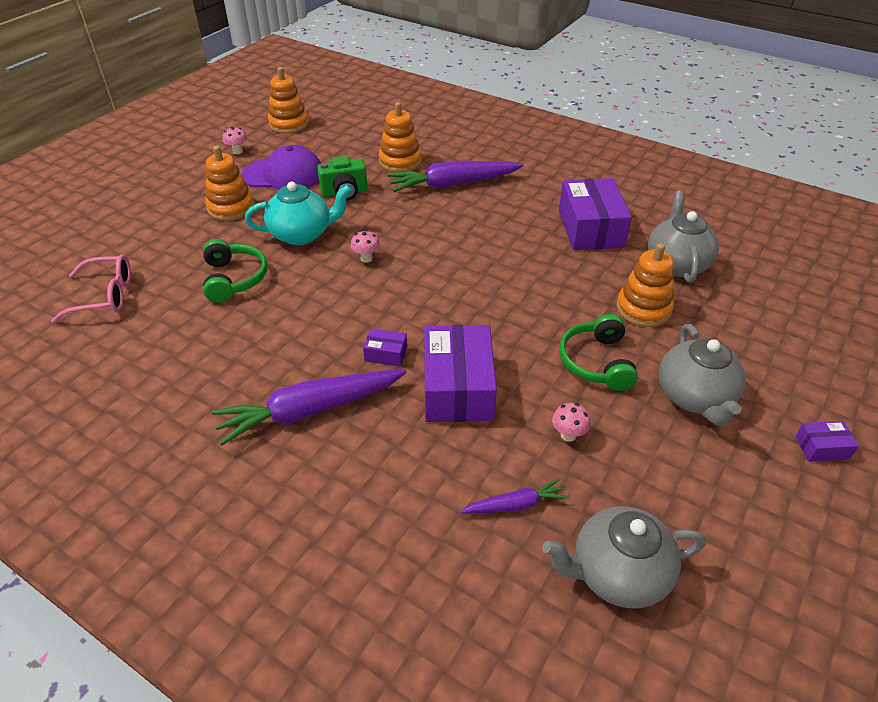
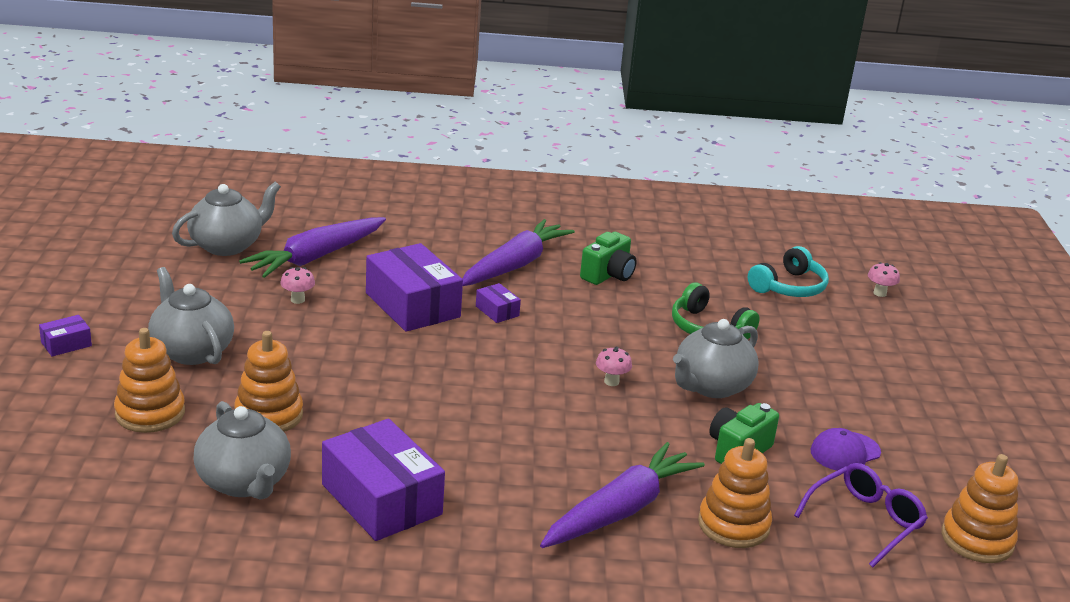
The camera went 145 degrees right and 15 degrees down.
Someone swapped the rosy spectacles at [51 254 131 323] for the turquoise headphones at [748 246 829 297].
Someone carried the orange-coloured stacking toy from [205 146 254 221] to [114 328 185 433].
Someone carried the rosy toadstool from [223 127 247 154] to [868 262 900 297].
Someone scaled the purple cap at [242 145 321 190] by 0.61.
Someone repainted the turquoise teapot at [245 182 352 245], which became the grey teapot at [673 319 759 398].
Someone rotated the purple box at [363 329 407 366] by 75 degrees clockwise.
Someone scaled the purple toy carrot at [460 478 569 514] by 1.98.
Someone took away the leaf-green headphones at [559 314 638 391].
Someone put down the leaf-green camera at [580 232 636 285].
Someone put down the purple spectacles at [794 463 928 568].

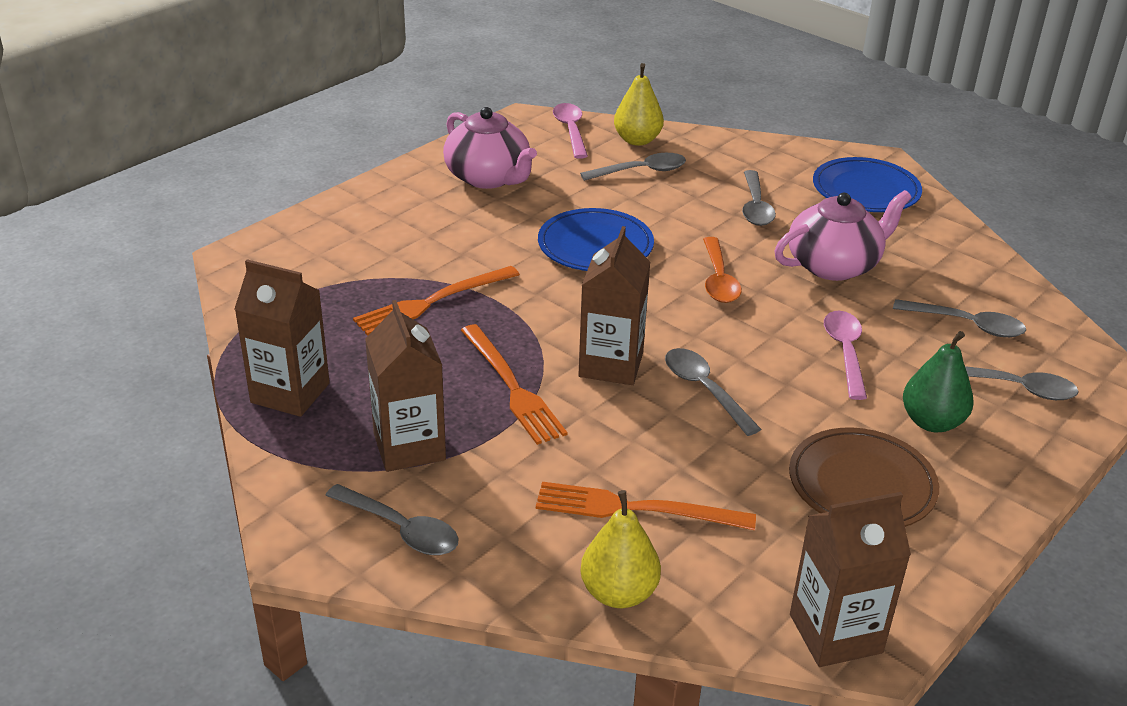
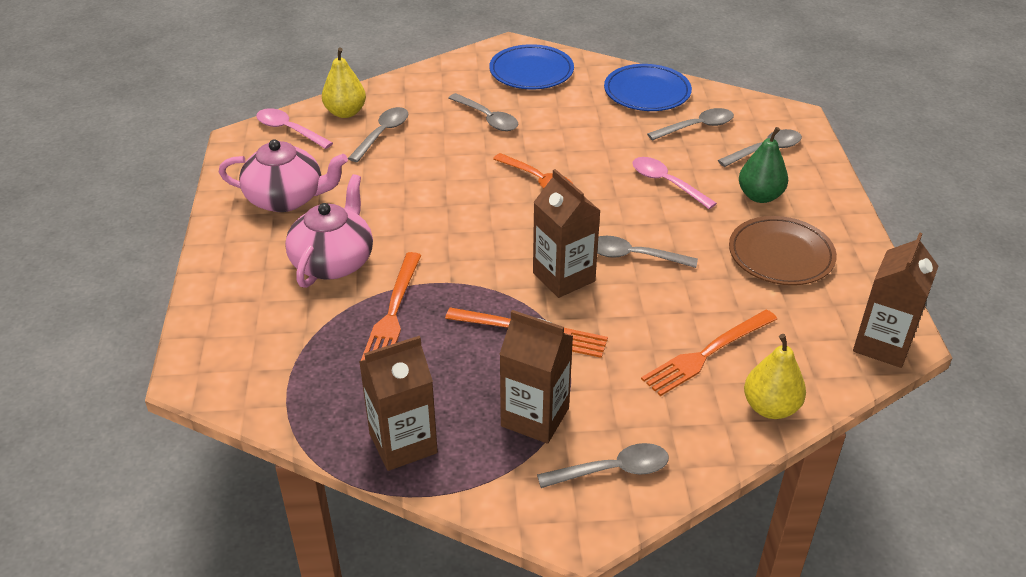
The camera went 45 degrees left and 5 degrees up.
Someone carried the royal blue plate from [538 208 654 271] to [604 64 692 111].
Someone carried the rosy teapot from [774 190 912 281] to [285 174 373 288].

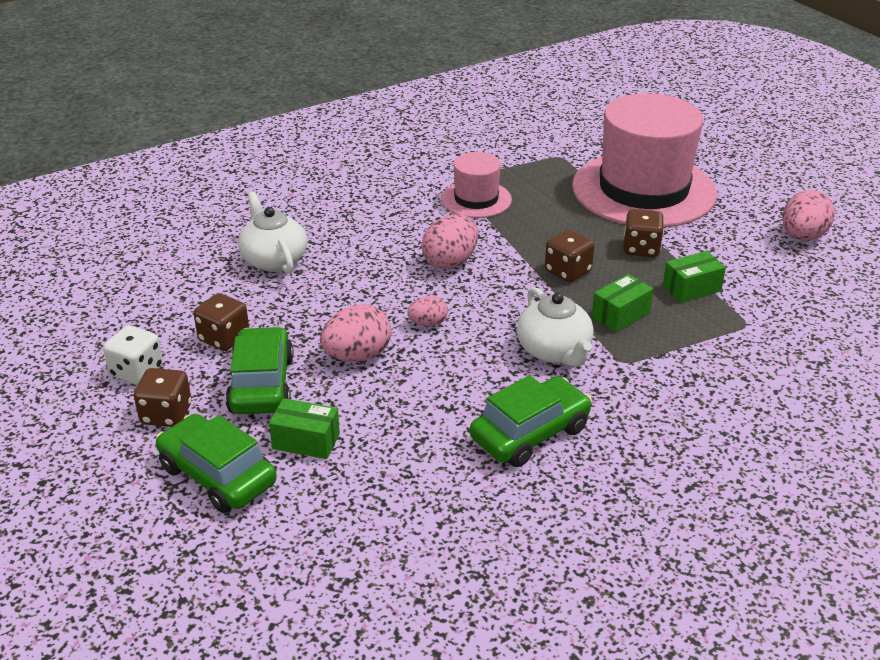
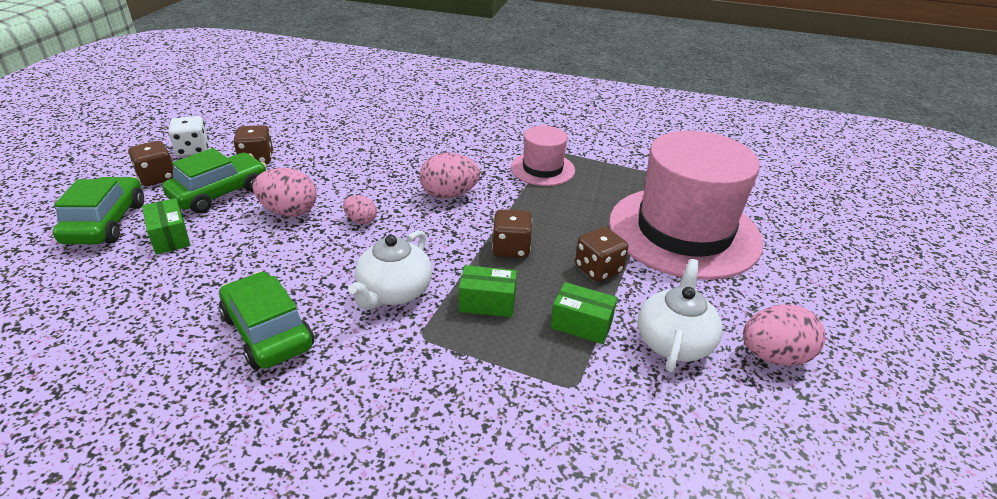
The camera went 45 degrees right and 0 degrees up.
Someone carried the white teapot from [238 192 307 274] to [638 259 723 372].
Someone rotated the leaf-green toy car at [470 375 592 467] by 135 degrees counterclockwise.

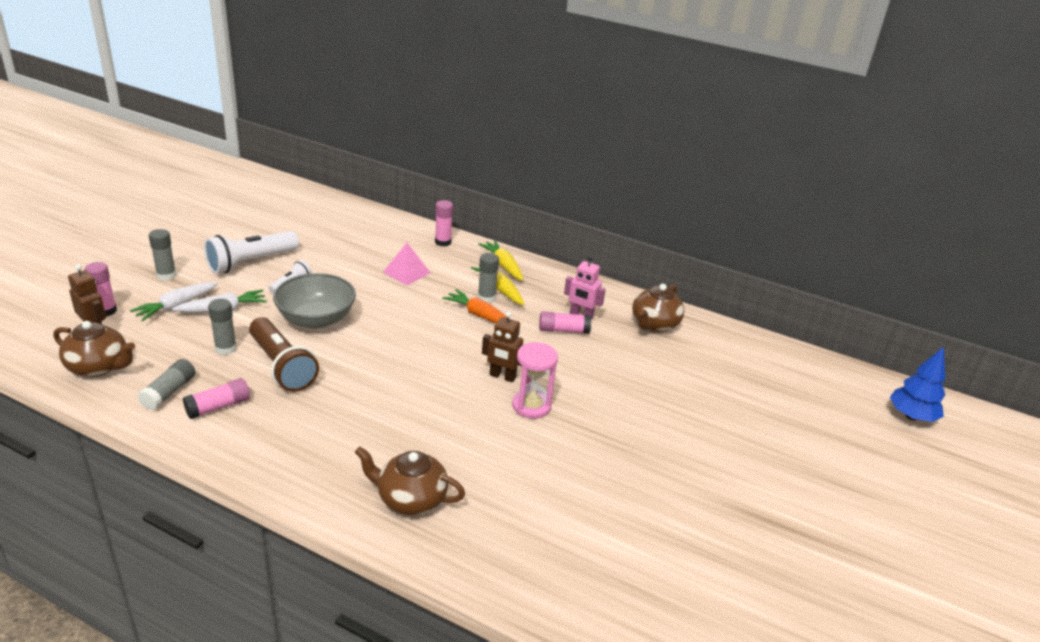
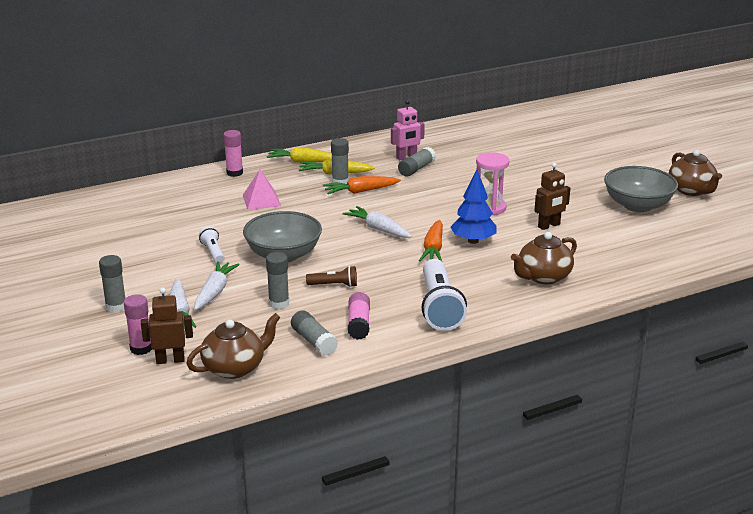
The camera went 50 degrees left and 5 degrees down.
Someone carried the white pocket torch from [204 231 299 274] to [421 259 467 331].
Someone scaled the brown pocket torch at [249 317 319 392] by 0.50.
Someone carried the brown robot from [482 312 523 382] to [534 163 570 230].
Someone repainted the rosy glue at [539 311 591 334], which became the grey glue at [398 147 436 176].
Someone carried the brown teapot from [632 284 684 332] to [669 150 722 196].
Someone carried the royal blue fir tree from [890 347 945 422] to [450 170 497 244].
Someone put down the white toy carrot at [343 206 412 238].
Someone put down the orange-coloured toy carrot at [419 220 443 261].
Someone put down the grey bowl at [604 166 678 212].

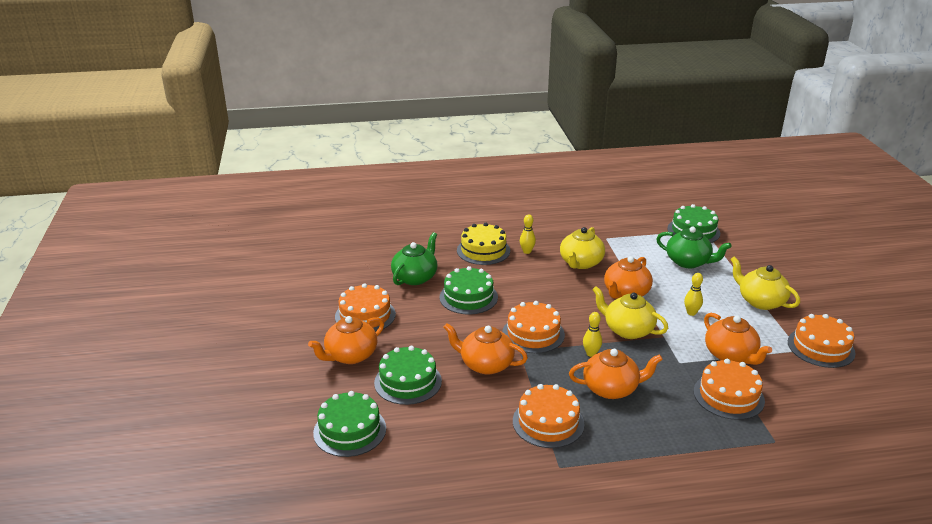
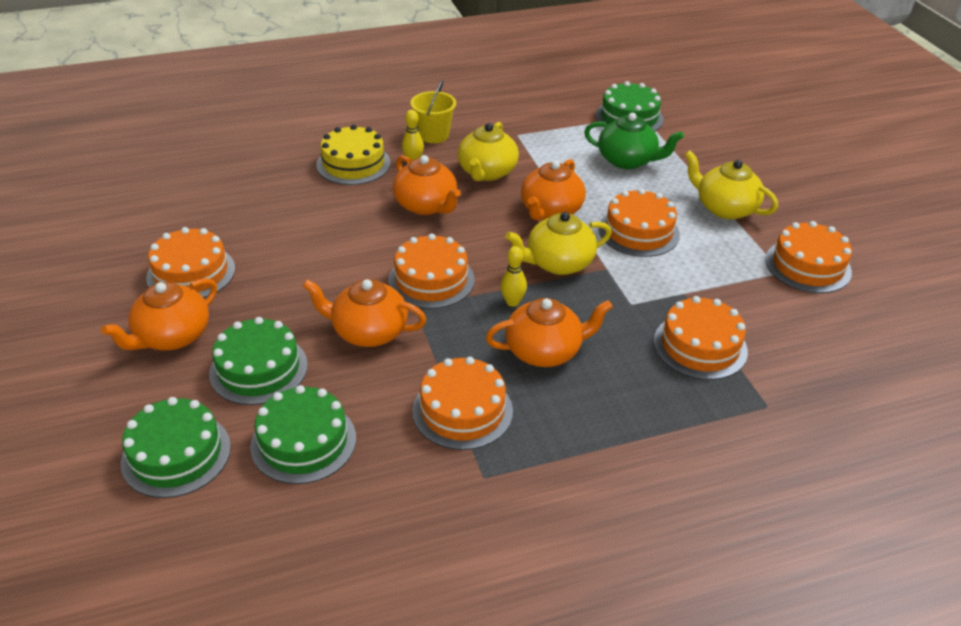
The camera went 10 degrees left and 10 degrees up.
Someone took away the leaf-green teapot at [391 232 437 285].
Someone carried the leaf-green gateau from [439 266 498 314] to [250 385 356 484].
Someone rotated the golden teapot at [592 286 668 339] by 45 degrees counterclockwise.
Someone swapped the golden tenpin at [684 273 703 316] for the orange-coloured gateau at [599 189 680 257].
Someone carried the orange-coloured teapot from [704 313 772 365] to [393 155 461 215].
Someone put down the golden sand bucket at [410 80 456 143].

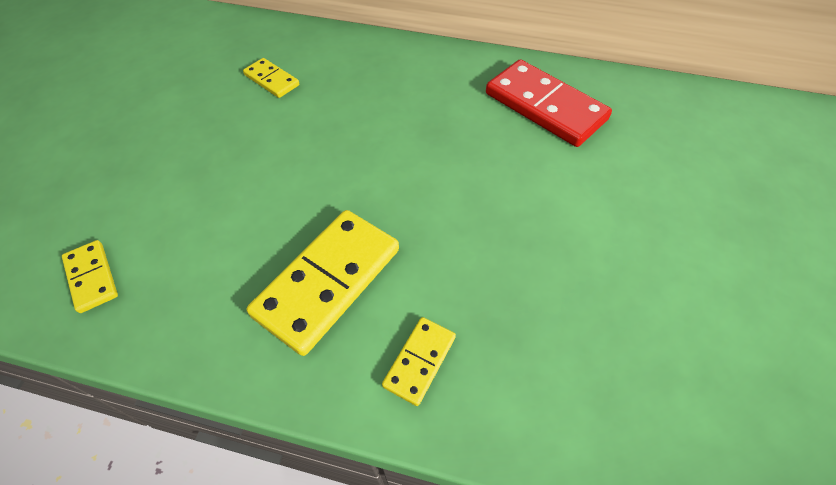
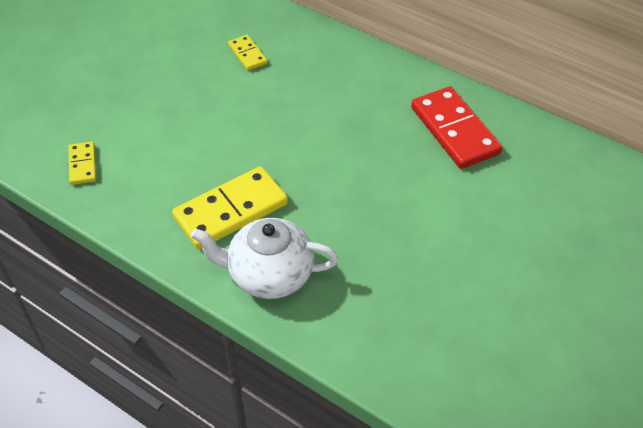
The camera went 20 degrees right and 5 degrees down.
Someone swapped the golden domino piece at [382 317 456 406] for the white teapot at [191 218 338 299].

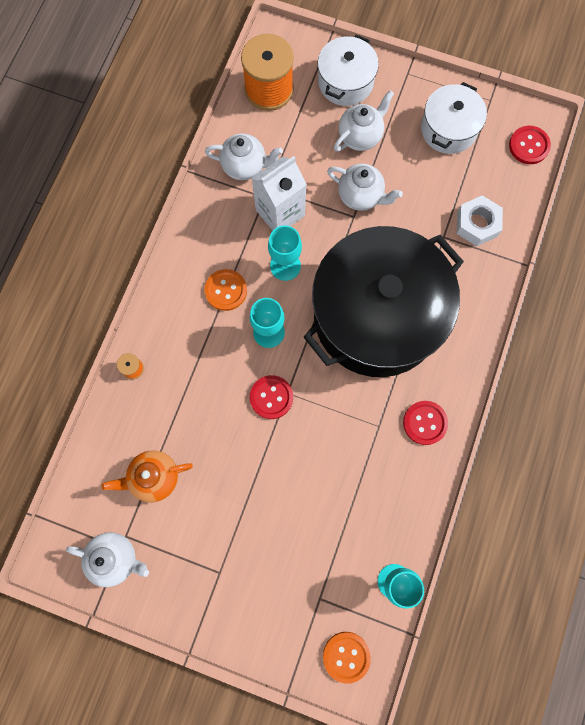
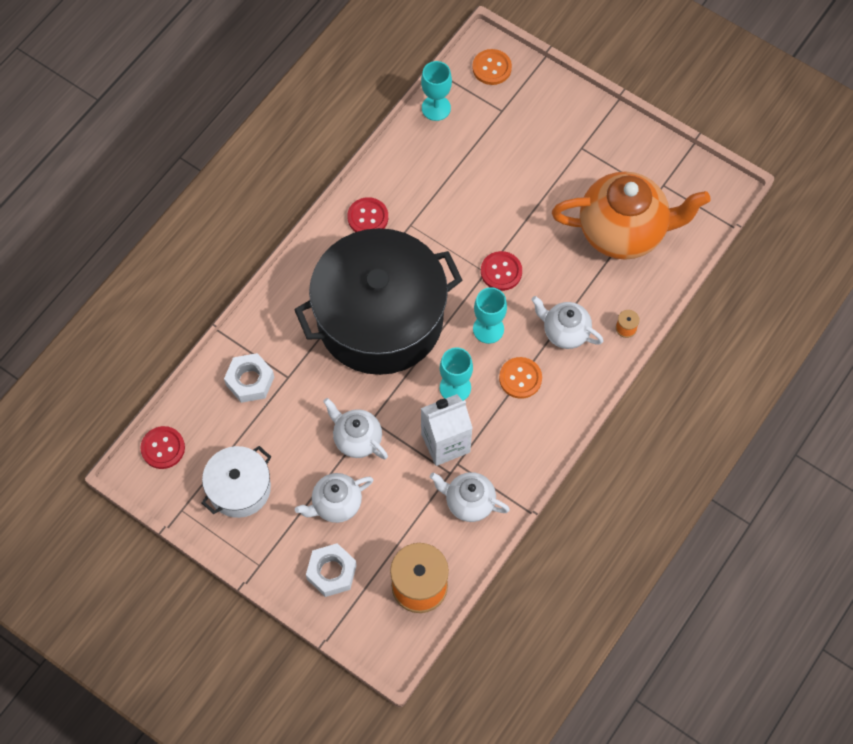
The camera went 165 degrees left and 10 degrees down.
Someone carried the white teapot from [66 532 149 587] to [531 296 603 349].
Someone scaled the orange-coloured teapot at [101 450 193 503] by 1.91.
Someone swapped the white stockpot at [318 35 379 106] for the white hex nut at [306 543 357 597].

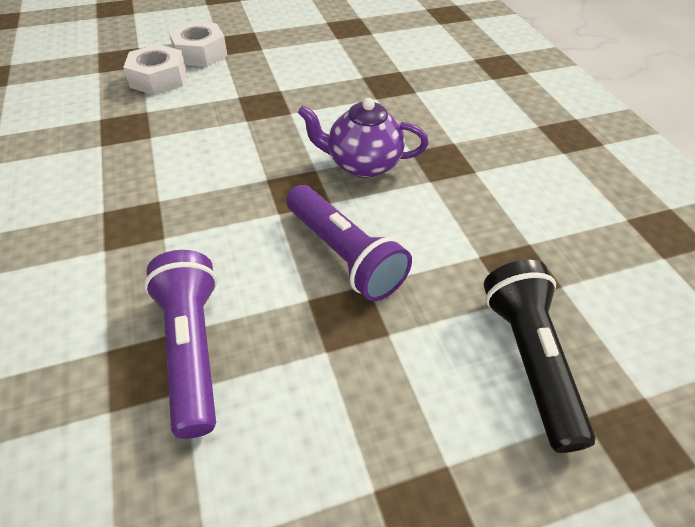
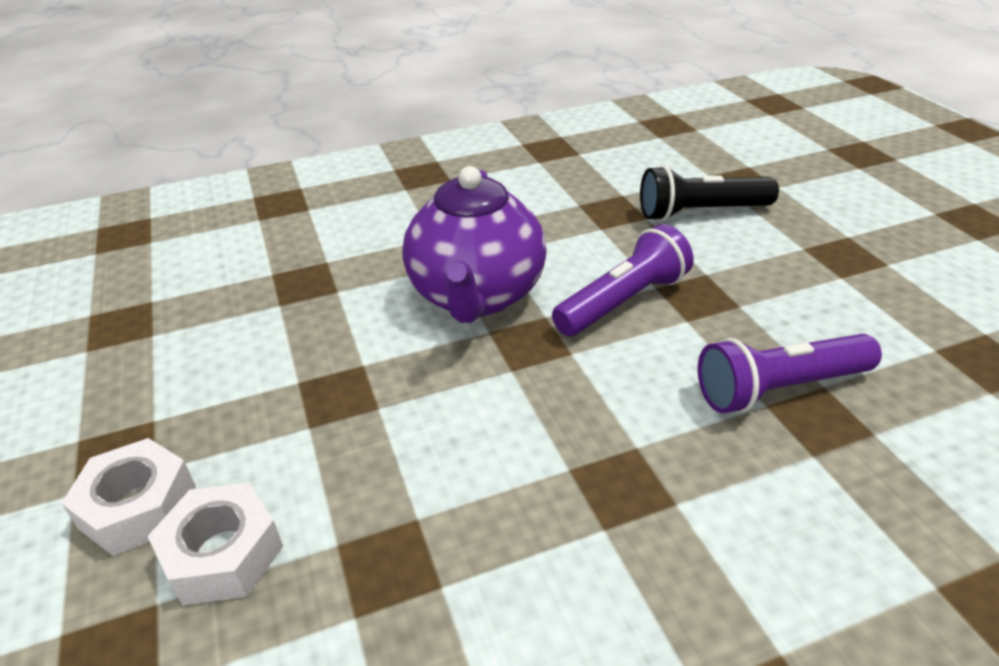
The camera went 90 degrees left and 10 degrees down.
Someone scaled the purple teapot at [298 98 429 178] by 1.58.

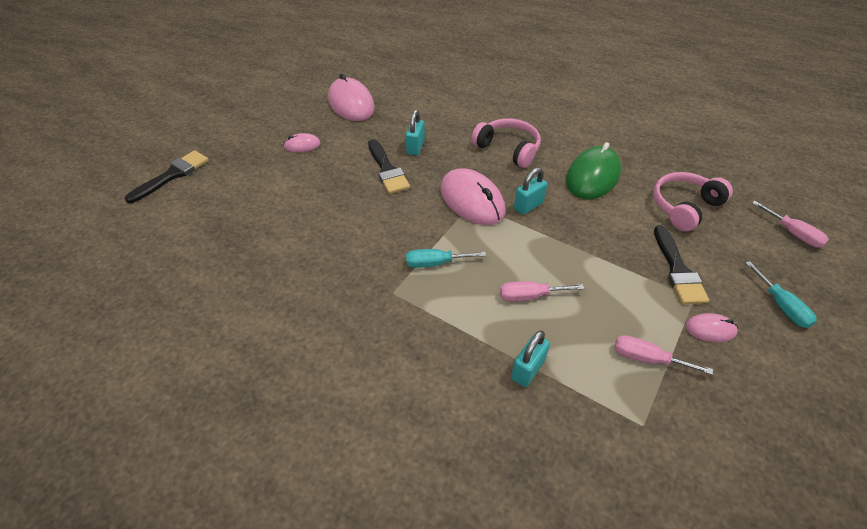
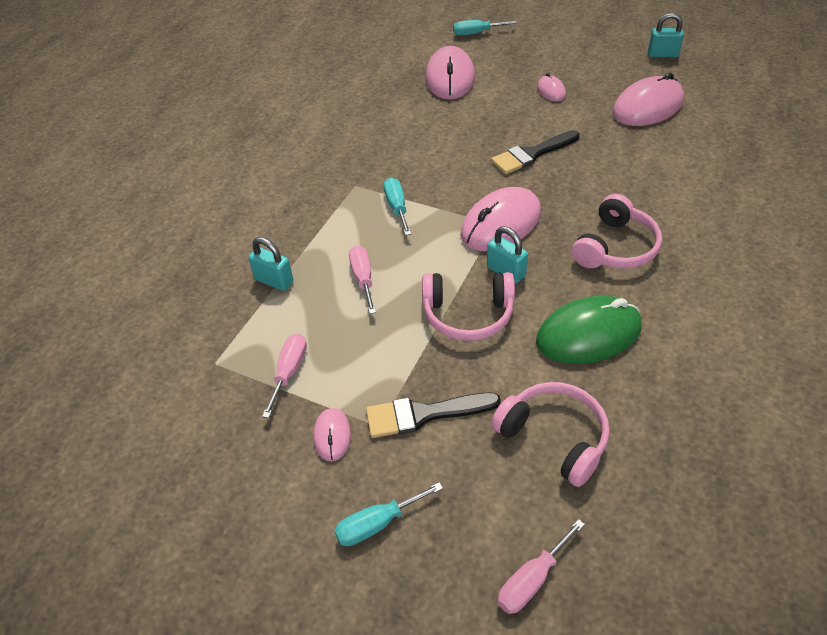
The camera went 85 degrees right and 0 degrees up.
Someone swapped the jet-black paint brush at [125 150 209 203] for the turquoise screwdriver at [453 20 517 36].
Someone carried the turquoise padlock from [406 110 425 155] to [648 13 684 58].
Someone rotated the leaf-green mouse at [566 142 622 199] by 45 degrees counterclockwise.
Someone put down the rosy headphones at [422 272 515 341].
Someone put down the rosy mouse at [425 46 475 99].

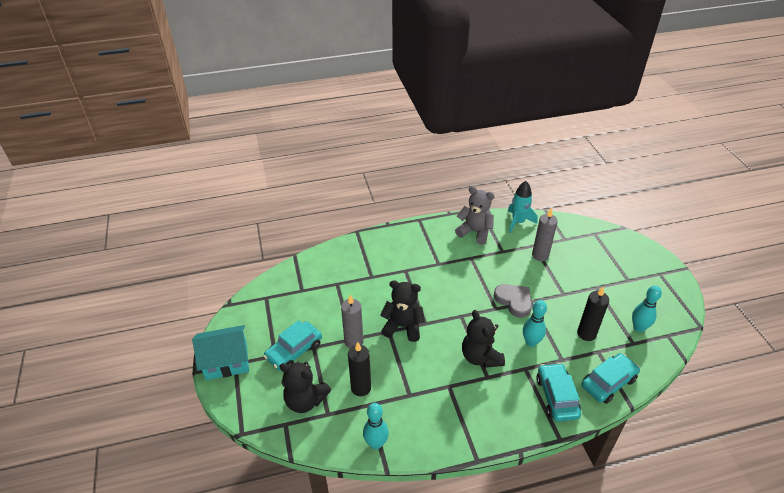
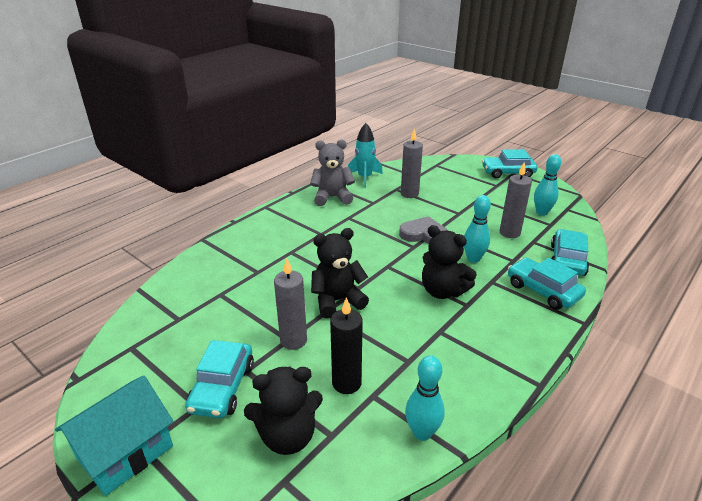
The camera went 35 degrees left and 10 degrees down.
Someone repainted the jet-black pillar candle at [577 287 609 341], which became the grey pillar candle at [500 162 532 238].
Someone put down the turquoise toy car at [482 149 537 179].

